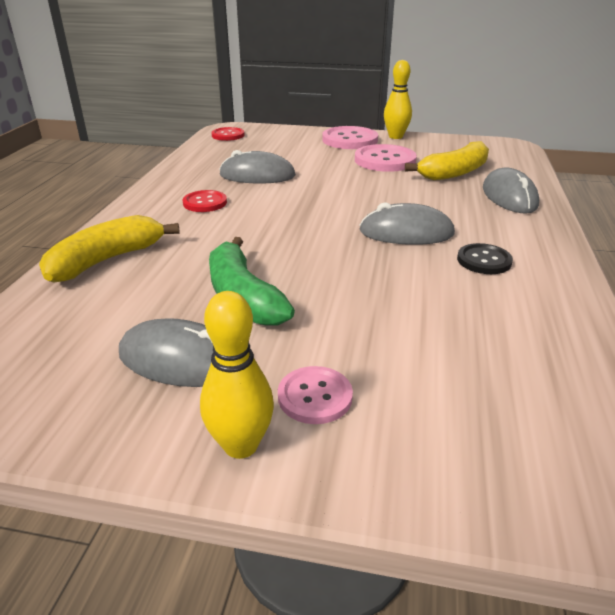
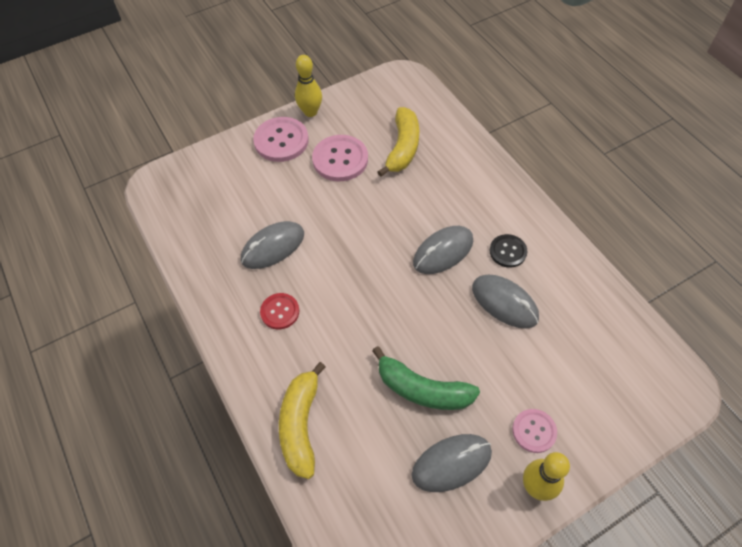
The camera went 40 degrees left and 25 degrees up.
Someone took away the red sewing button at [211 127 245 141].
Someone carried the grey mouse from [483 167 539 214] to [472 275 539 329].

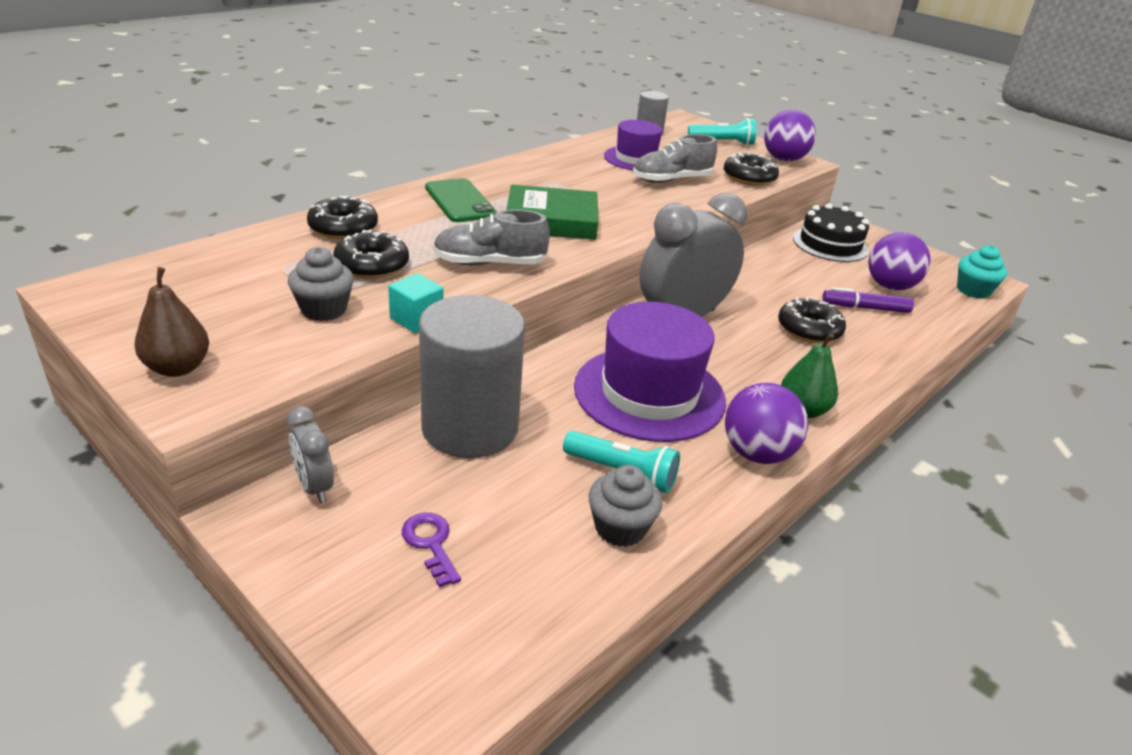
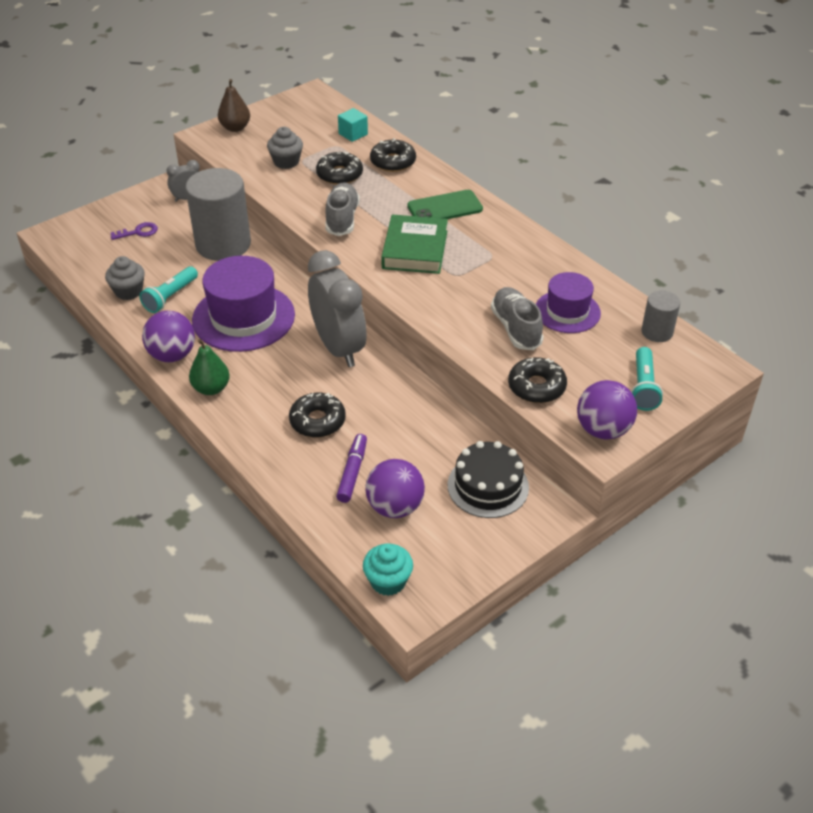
The camera went 100 degrees right and 10 degrees up.
Someone carried the turquoise block from [388 273 444 333] to [338 108 368 142].

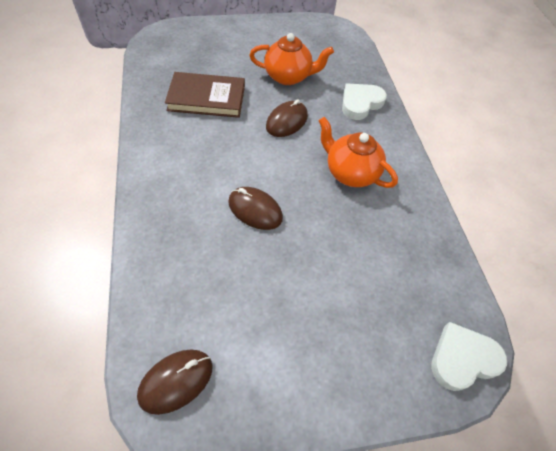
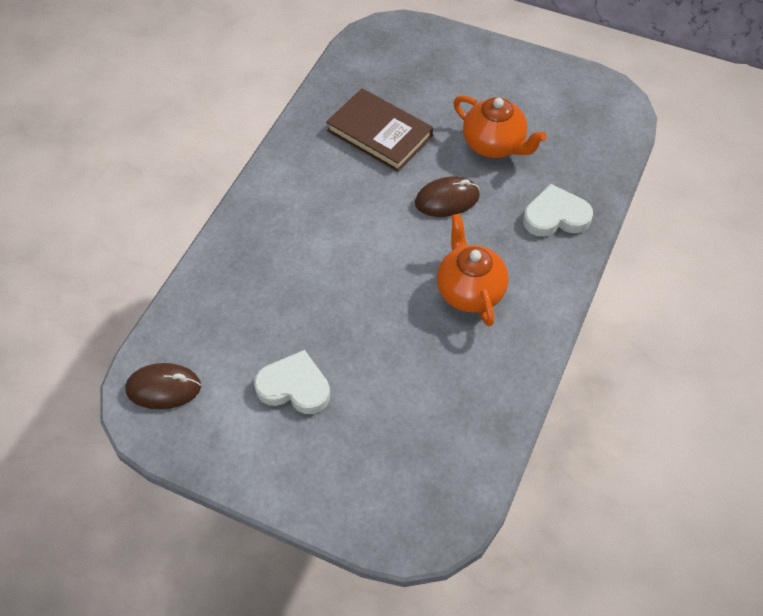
The camera went 40 degrees right and 0 degrees up.
Someone took away the brown mouse at [228 187 283 230].
Someone carried the white heart shape from [431 322 507 391] to [254 350 330 414].

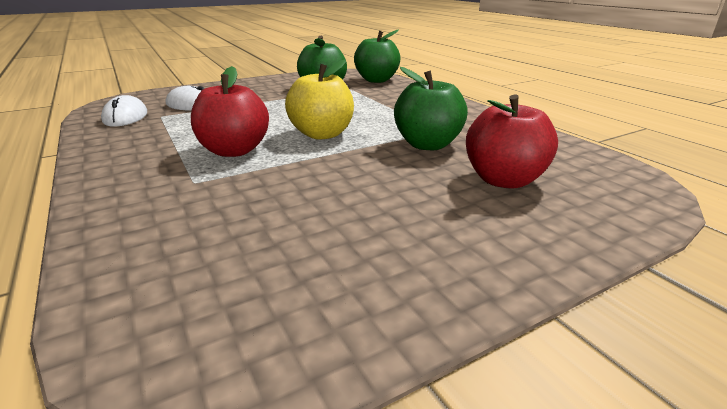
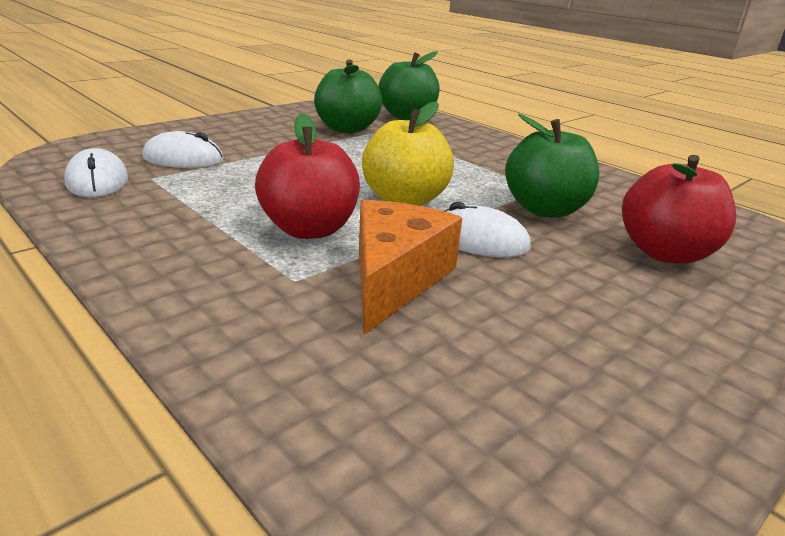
The camera went 15 degrees left and 0 degrees up.
Someone put down the orange-coloured cheese wedge at [359 200 462 335].
Someone put down the white mouse at [445 202 531 257].

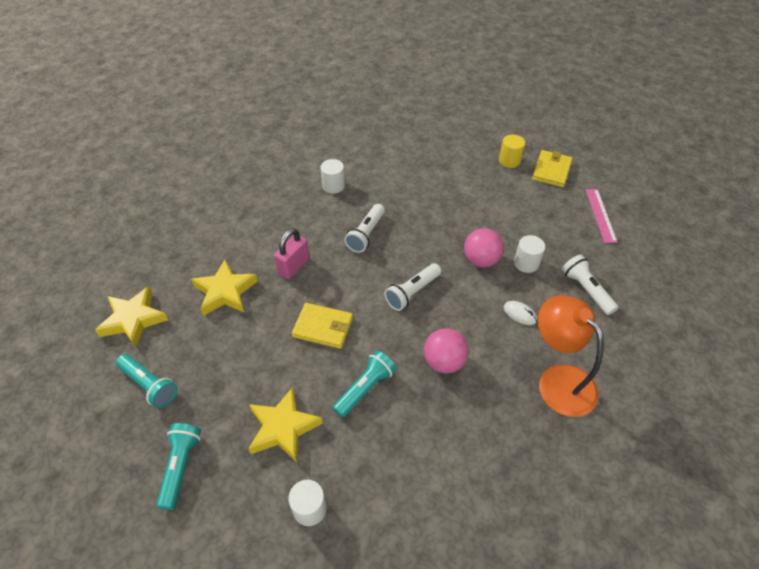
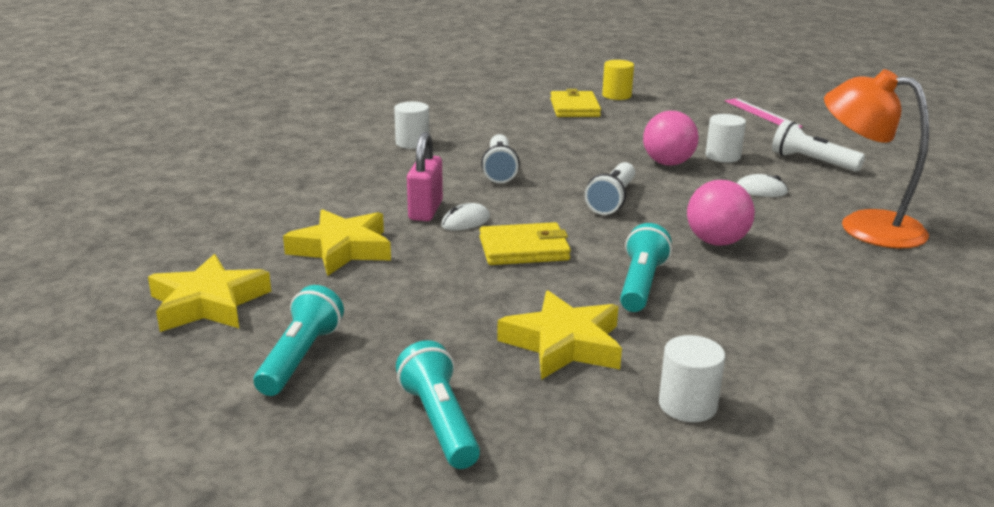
The camera went 25 degrees left and 25 degrees down.
Someone rotated the turquoise pocket torch at [116 354 178 408] by 90 degrees counterclockwise.
Someone carried the golden billfold from [532 150 572 187] to [550 89 601 117].
Someone put down the white mouse at [441 203 490 231].

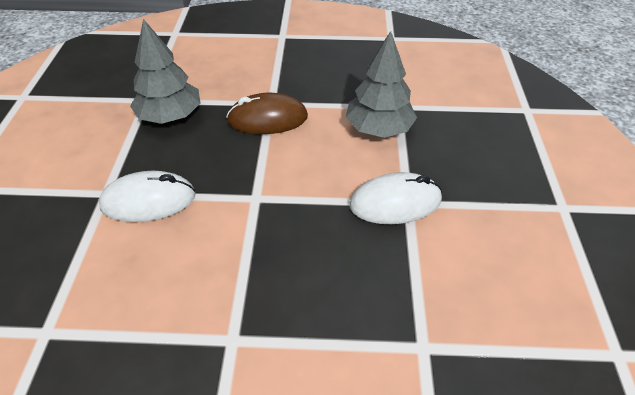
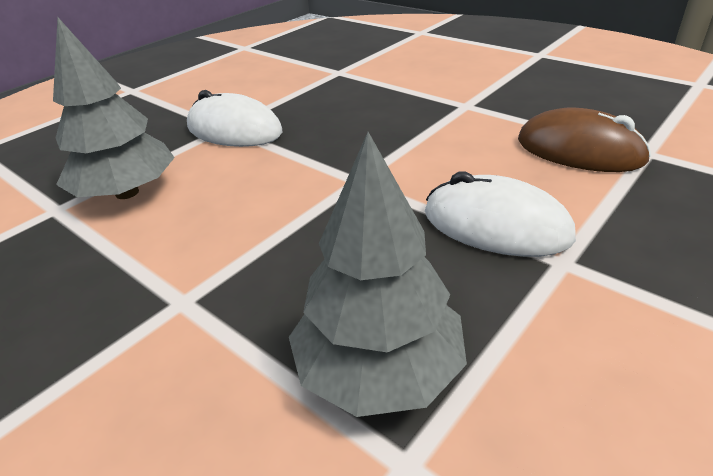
The camera went 140 degrees left and 10 degrees down.
Someone carried the brown mouse from [226 93 308 134] to [518 108 651 172].

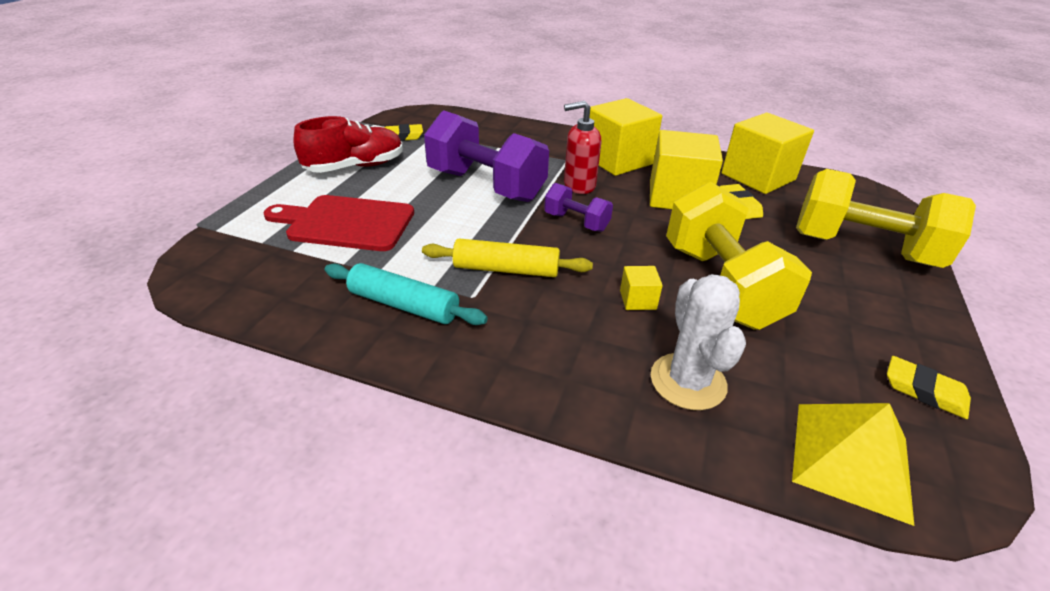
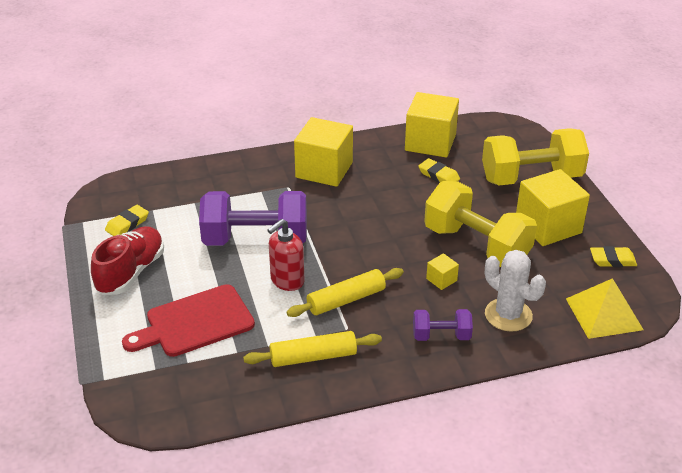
The camera went 35 degrees left and 0 degrees up.
Someone repainted the turquoise rolling pin at [324 263 488 325], which became the golden rolling pin at [243 331 382 367].
Someone carried the purple hand weight from [544 183 613 232] to [413 309 473 341].
Someone carried the red soap dispenser from [564 101 601 194] to [267 219 305 291].
Someone carried the golden block from [650 130 723 209] to [516 169 590 246].

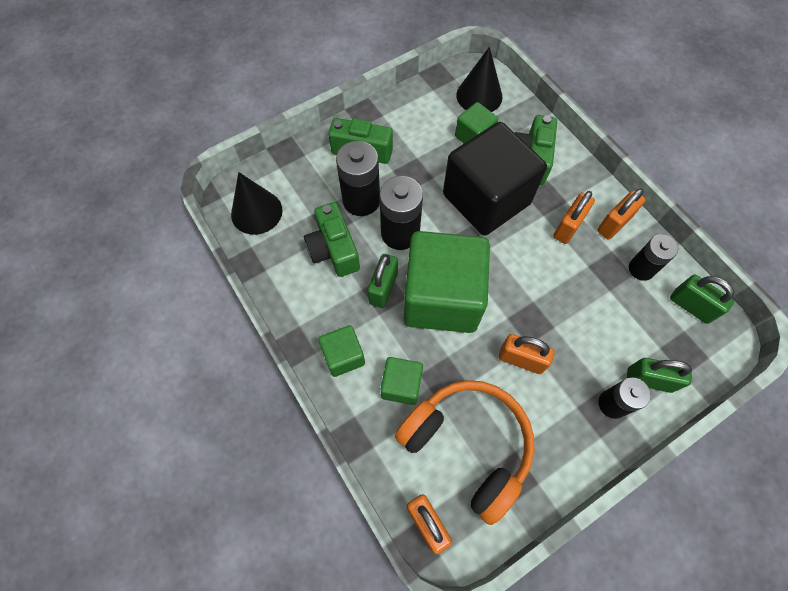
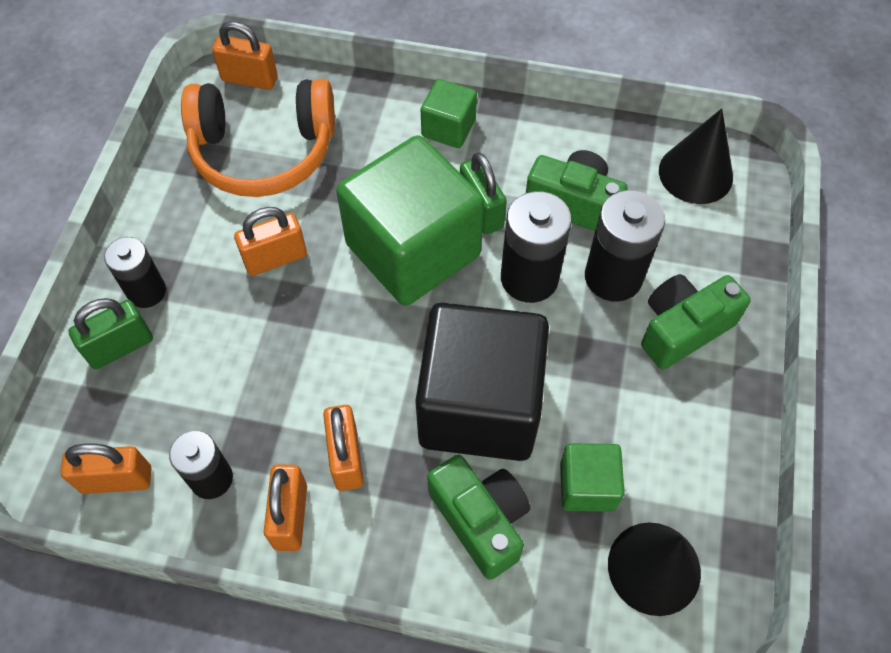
The camera went 135 degrees right and 5 degrees down.
Someone took away the leaf-green block at [381 357 423 405].
Someone repainted the leaf-green padlock at [670 275 734 324], which became the orange-coloured padlock at [61 444 151 494].

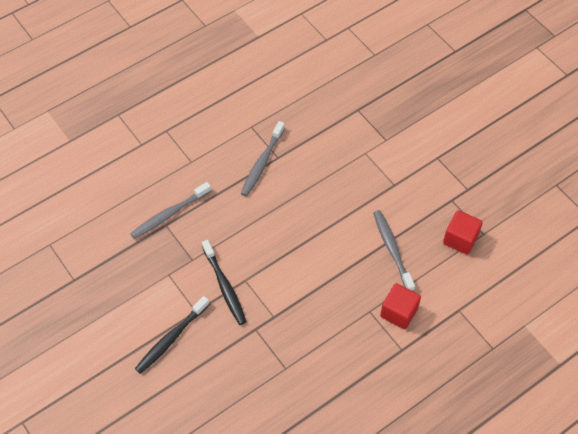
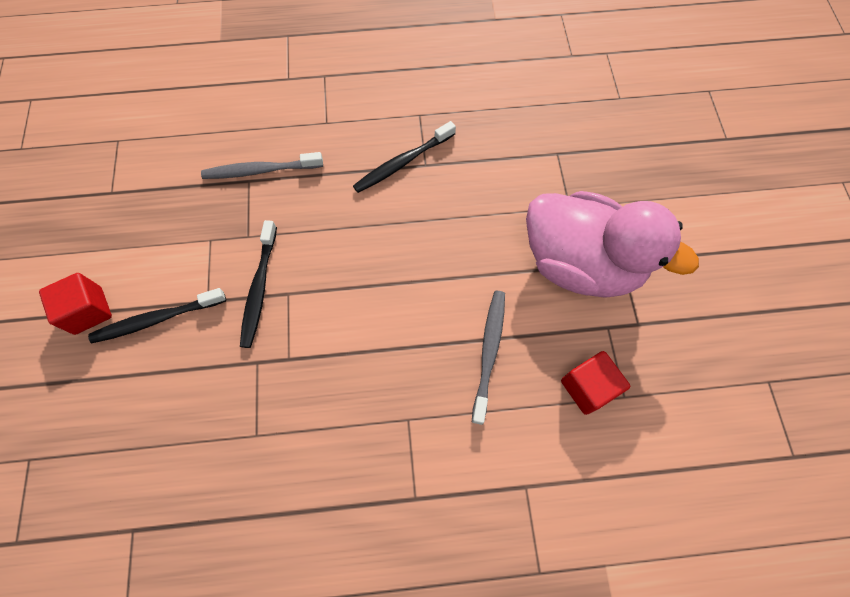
The camera went 30 degrees right and 10 degrees up.
Someone repainted the grey tooth brush at [241 121 285 197], which became the jet-black tooth brush at [353 121 456 193].
Someone carried the red block from [380 283 421 329] to [39 273 112 335].
Someone put down the rosy toy duck at [526 191 699 298].

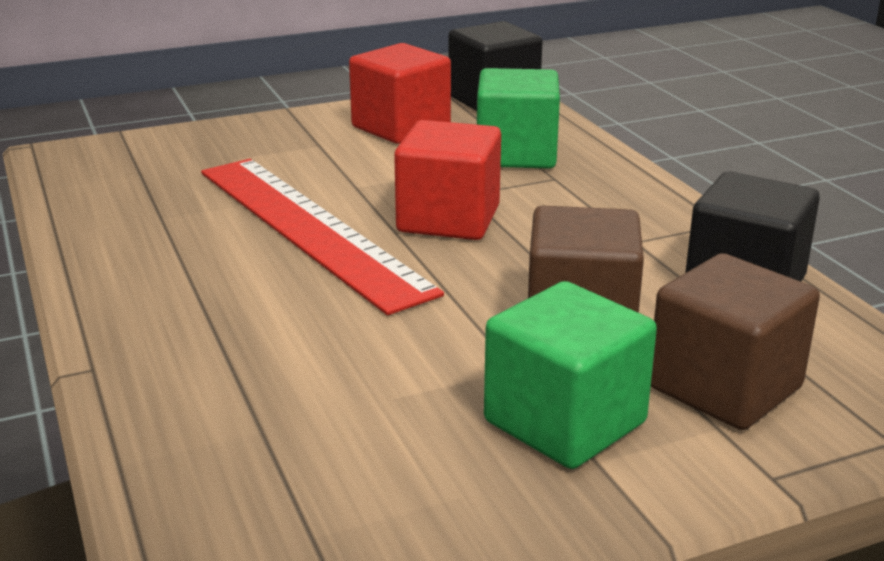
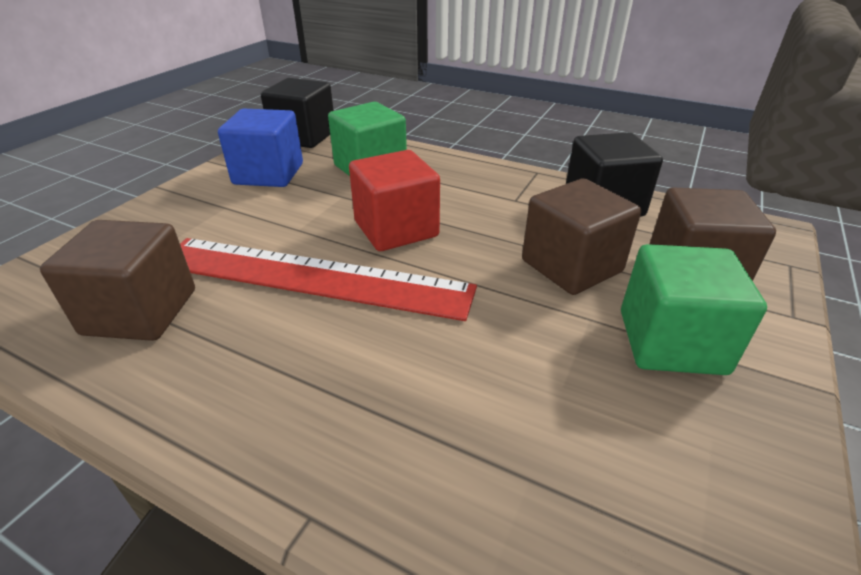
The camera went 40 degrees left and 10 degrees up.
Someone repainted the red block at [349 43 451 144], which became the royal blue block at [218 109 303 187].
Someone put down the brown block at [40 220 195 341].

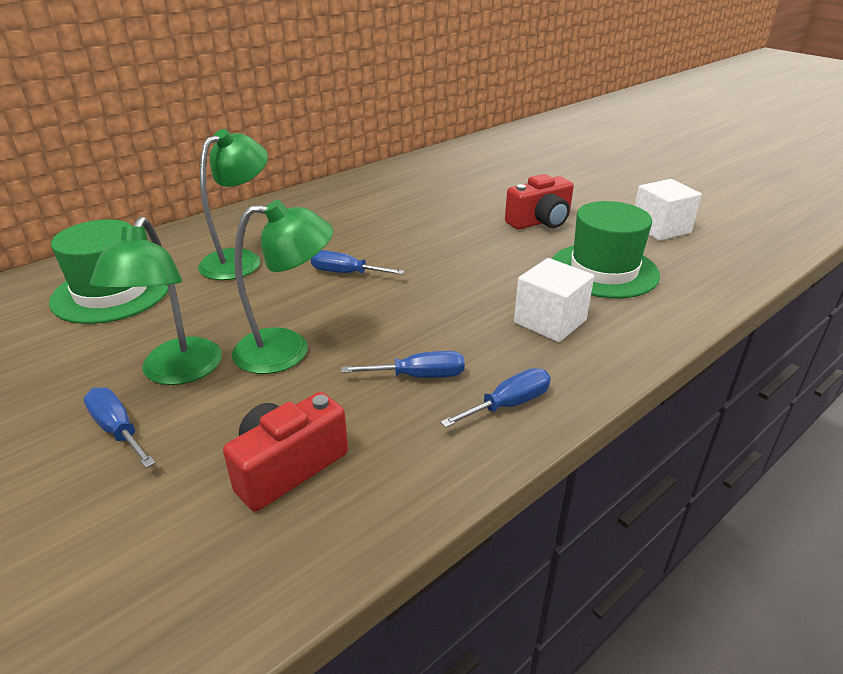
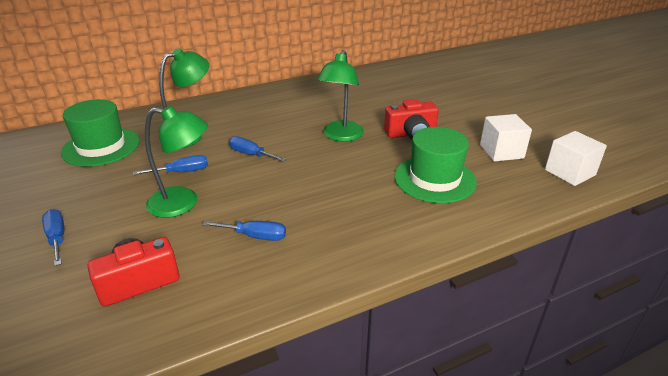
The camera went 15 degrees right and 0 degrees up.
Someone carried the leaf-green lamp from [90 217 222 385] to [317 50 364 142].
Someone carried the royal blue screwdriver from [440 368 551 428] to [133 155 208 175].
Someone carried the white block from [514 258 594 342] to [545 131 607 186].

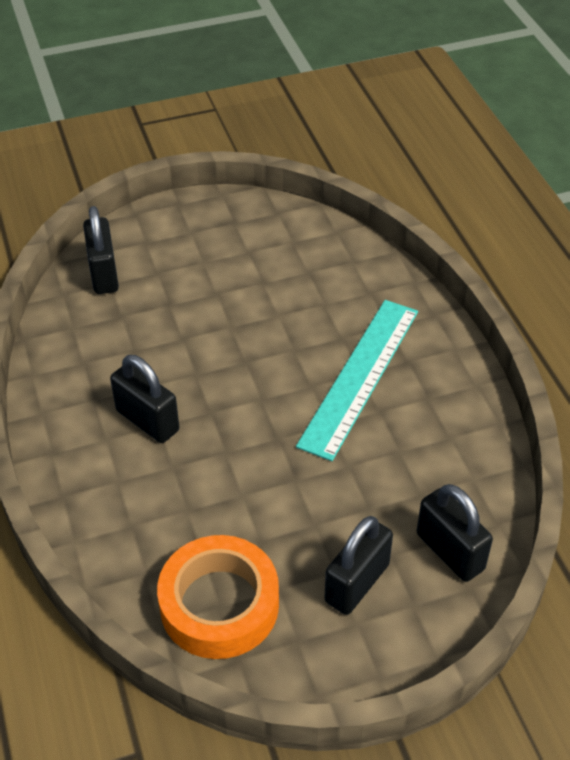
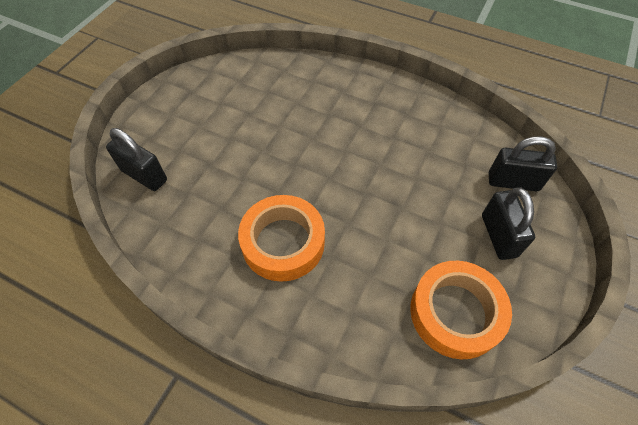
The camera went 45 degrees left and 10 degrees up.
Someone swapped the jet-black padlock at [110 355 179 443] for the orange-coloured roll of tape at [238 195 325 282].
Someone took away the turquoise ruler at [296 300 418 461].

